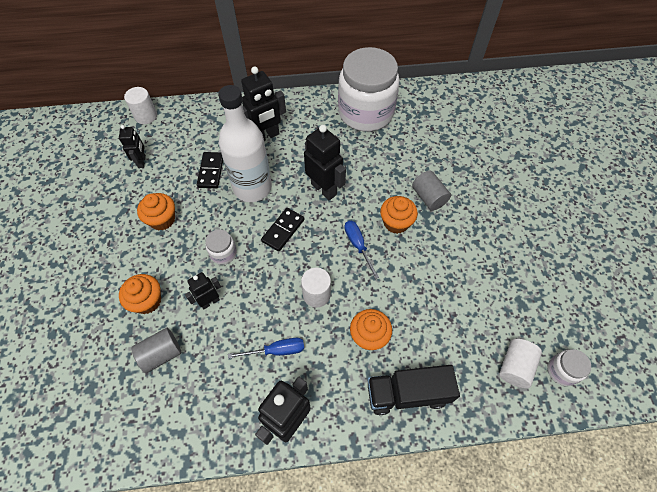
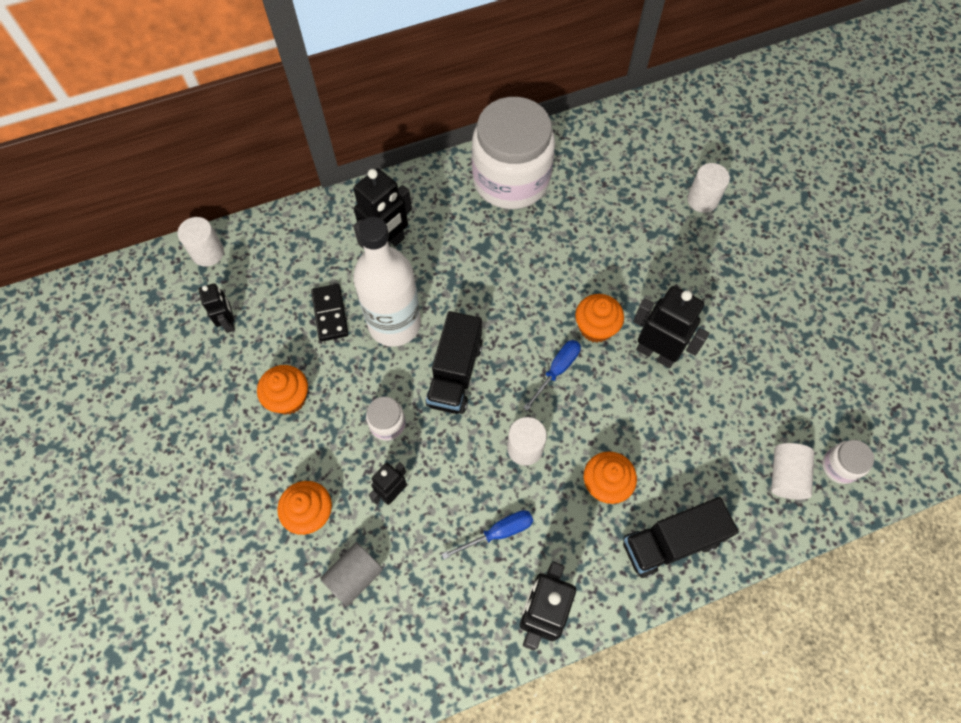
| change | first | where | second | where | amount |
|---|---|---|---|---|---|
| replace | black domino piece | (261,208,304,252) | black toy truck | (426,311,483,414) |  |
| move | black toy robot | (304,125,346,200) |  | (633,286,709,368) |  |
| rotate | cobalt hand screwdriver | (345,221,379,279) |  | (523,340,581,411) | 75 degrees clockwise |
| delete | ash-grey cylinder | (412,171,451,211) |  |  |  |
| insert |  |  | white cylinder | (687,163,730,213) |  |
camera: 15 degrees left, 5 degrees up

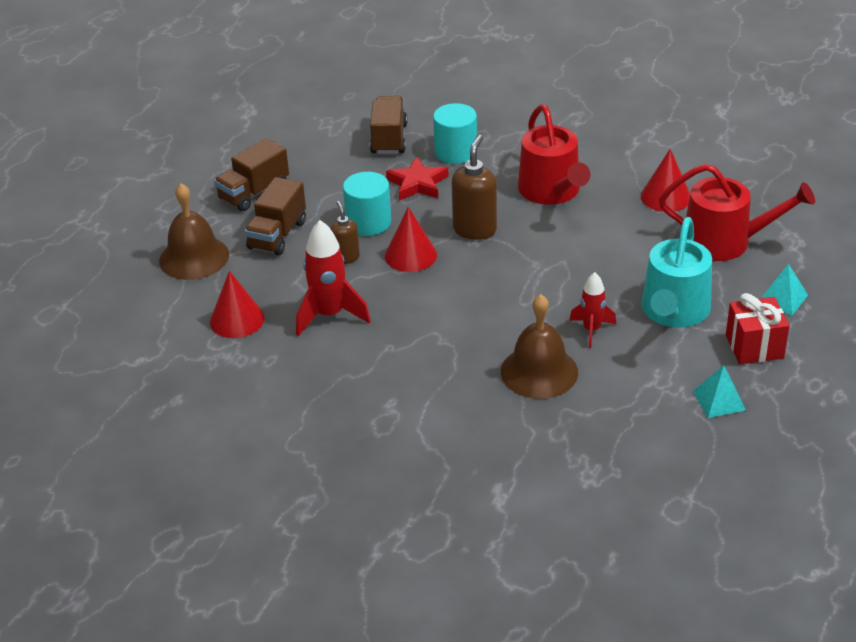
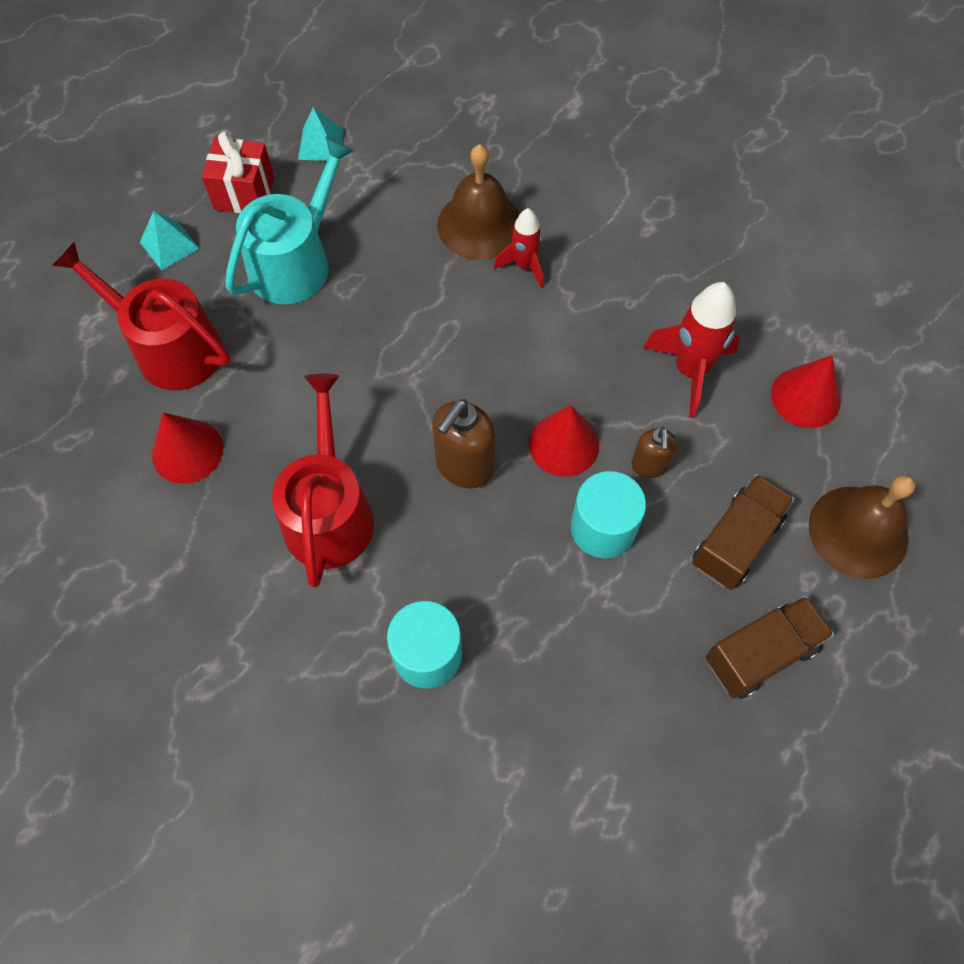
| change | first | where | second | where | amount |
|---|---|---|---|---|---|
| delete | brown toy truck | (370,96,407,154) |  |  |  |
| delete | crimson five-pointed star | (386,157,449,201) |  |  |  |
| move | crimson rocket | (569,272,616,348) |  | (494,208,544,288) |  |
camera: 165 degrees left, 25 degrees up

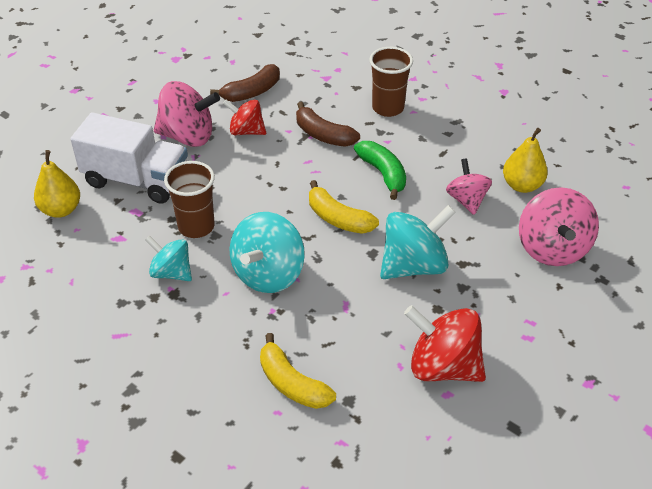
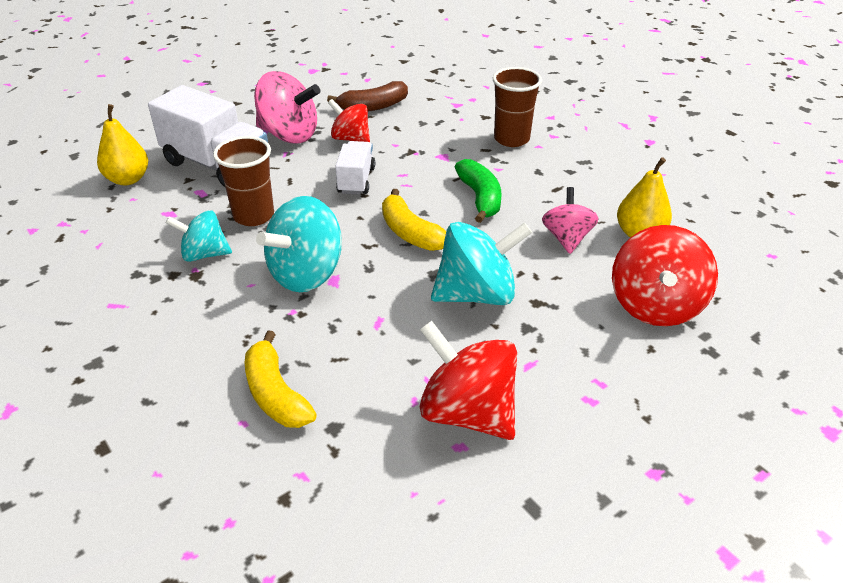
| change | first | where | second | where | amount |
|---|---|---|---|---|---|
| rotate | aqua spinning top | (145,235,192,281) |  | (166,210,232,262) | 45 degrees counterclockwise |
| delete | brown banana | (296,102,360,147) |  |  |  |
| recolor | rose-pink spinning top | (519,187,599,266) | crimson spinning top | (612,225,718,326) |  |
| insert |  |  | white toy truck | (335,141,375,195) |  |
camera: 15 degrees right, 5 degrees down

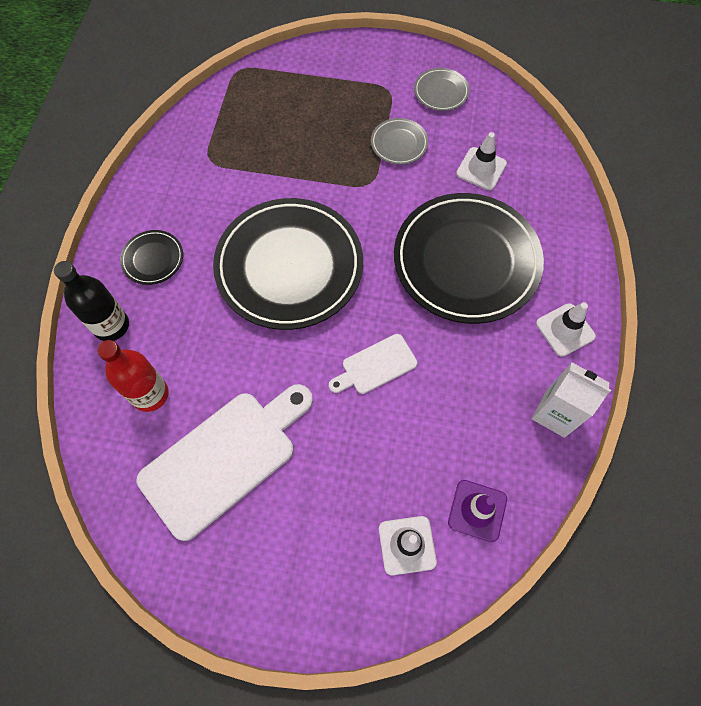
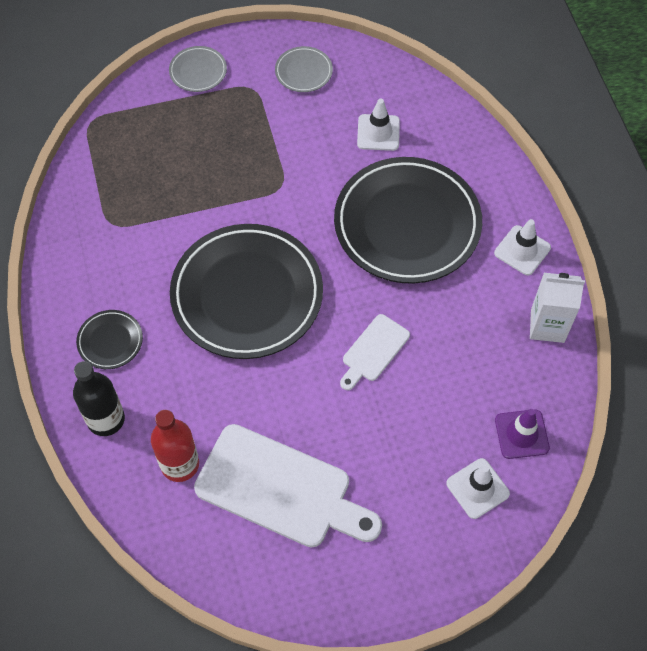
| change | first | where | second | where | amount |
|---|---|---|---|---|---|
| rotate | white cutting board | (137,384,313,541) |  | (194,424,382,548) | 90 degrees clockwise |
| move | ash-grey plate | (371,118,428,165) |  | (169,46,227,92) |  |
camera: 25 degrees left, 5 degrees down

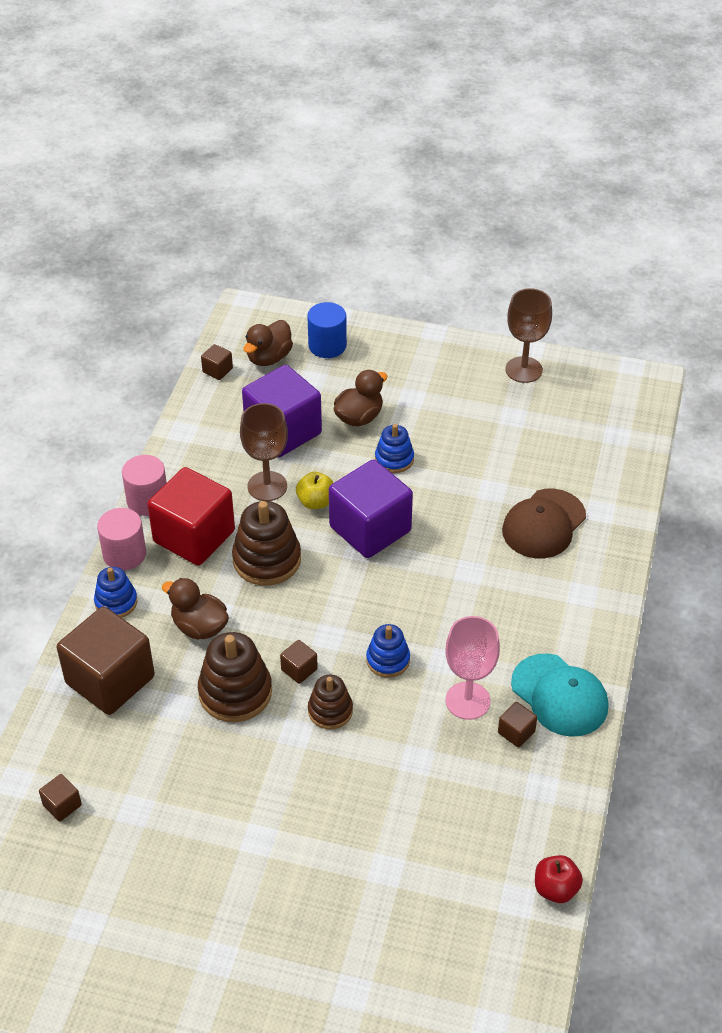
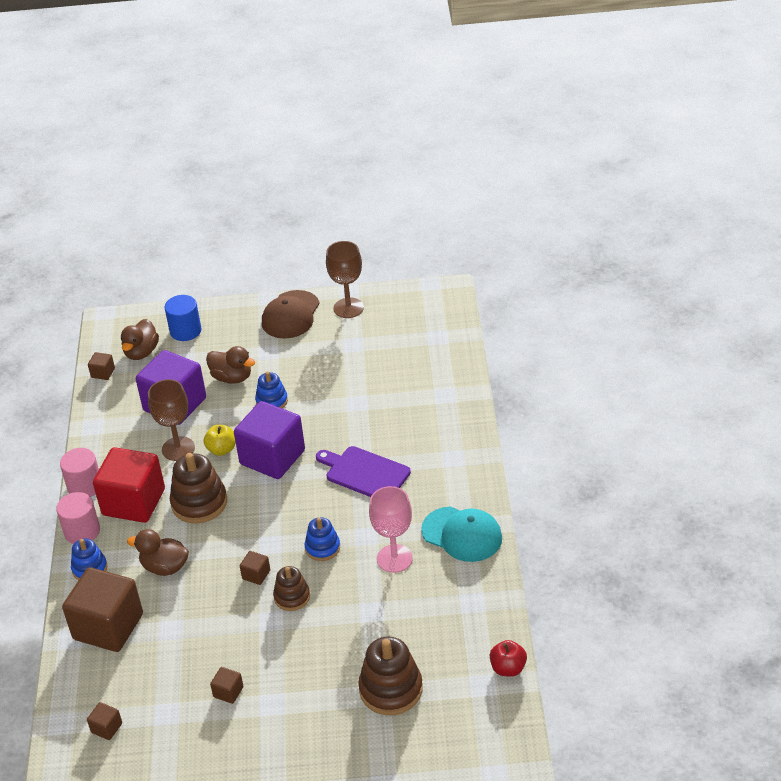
| change | first | where | second | where | amount |
|---|---|---|---|---|---|
| move | brown stacking rings | (198,632,272,722) |  | (358,637,423,715) |  |
| rotate | brown toy duck | (334,370,387,426) |  | (206,346,255,384) | 90 degrees clockwise |
| move | brown solid cube | (498,702,537,747) |  | (210,667,243,704) |  |
| move | brown baseball cap | (502,489,586,558) |  | (262,290,320,339) |  |
| insert |  |  | violet cutting board | (316,446,411,497) |  |
camera: 15 degrees left, 5 degrees down

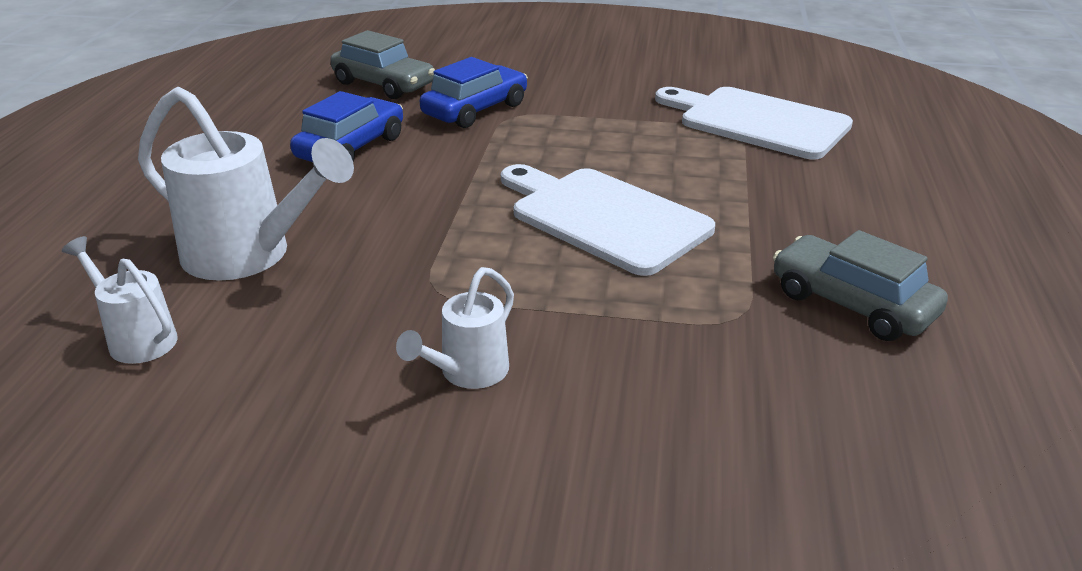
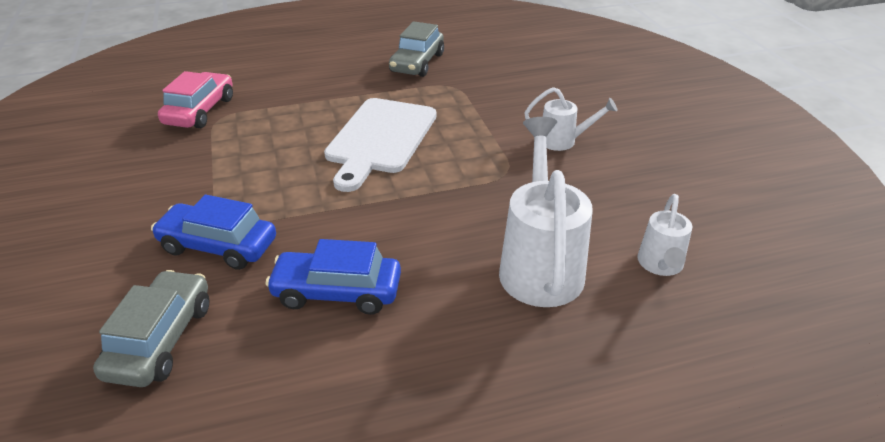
| change | first | where | second | where | amount |
|---|---|---|---|---|---|
| replace | white cutting board | (655,87,853,159) | rose-pink automobile | (158,71,233,128) |  |
camera: 115 degrees left, 5 degrees up

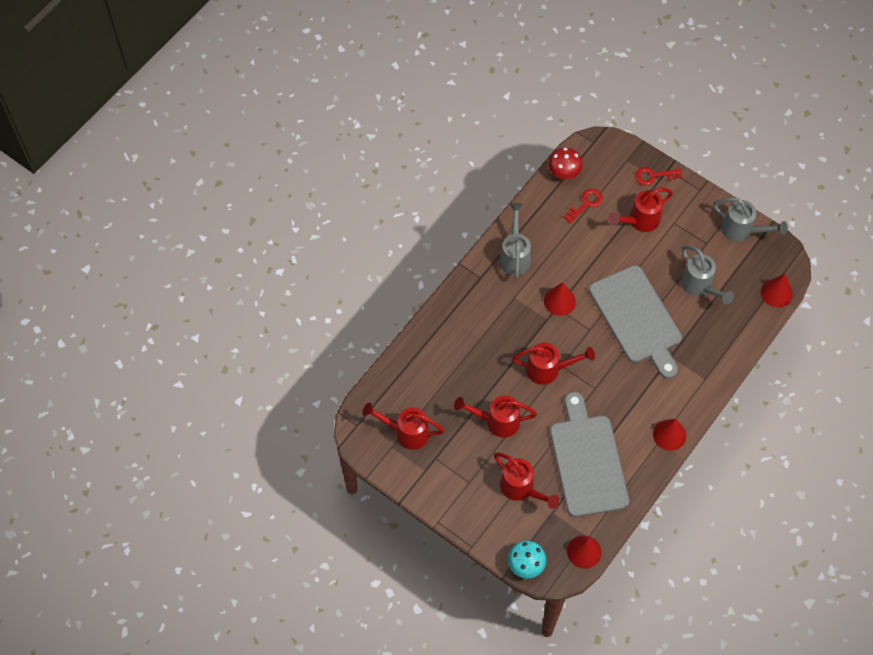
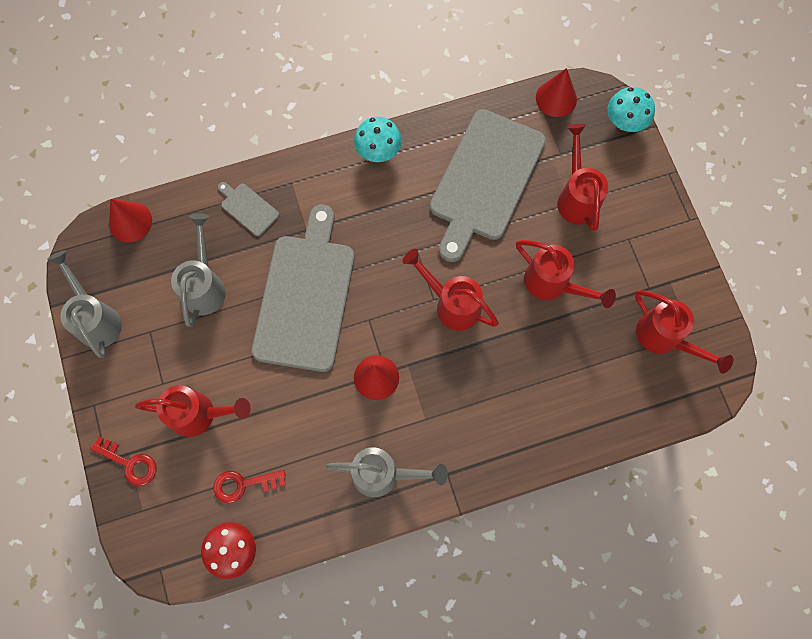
| change | first | where | second | where | amount |
|---|---|---|---|---|---|
| rotate | ash-grey watering can | (499,203,531,279) |  | (326,447,448,497) | 120 degrees counterclockwise |
| replace | crimson solid cone | (653,419,686,451) | aqua fungus | (354,117,402,162) |  |
| insert |  |  | ash-grey cutting board | (218,182,279,236) |  |
camera: 145 degrees left, 10 degrees up

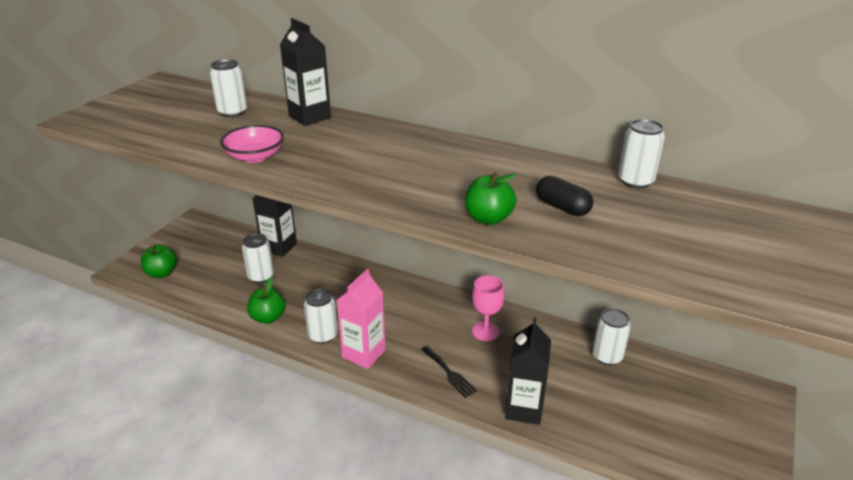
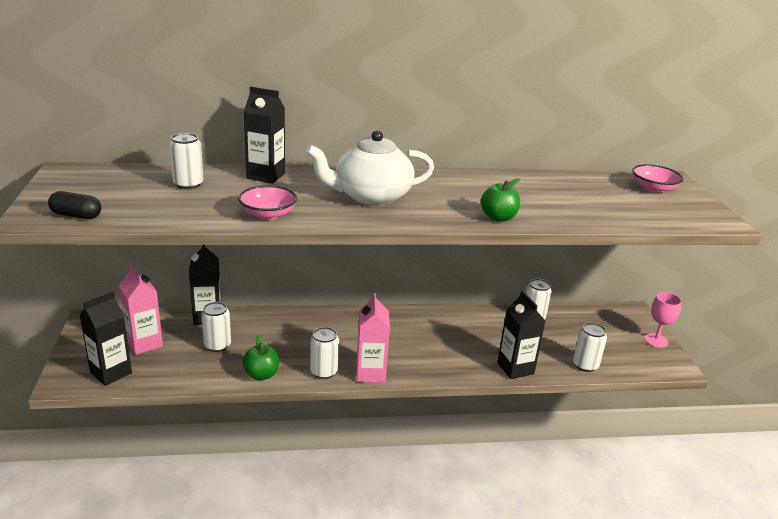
| change | first | where | second | where | amount |
|---|---|---|---|---|---|
| replace | green toy apple | (141,245,177,278) | black milk carton | (80,292,132,386) |  |
| delete | black table fork | (421,346,477,398) |  |  |  |
| move | rose-pink wine glass | (472,276,504,341) |  | (644,292,682,348) |  |
| move | black pill | (536,176,593,216) |  | (48,191,101,219) |  |
| move | white tin | (618,119,665,189) |  | (573,323,607,372) |  |
| insert |  |  | rose-pink milk carton | (119,265,163,355) |  |
| insert |  |  | white tea pot | (306,130,434,206) |  |
| insert |  |  | rose-pink serving bowl | (632,164,683,193) |  |
camera: 35 degrees left, 5 degrees down

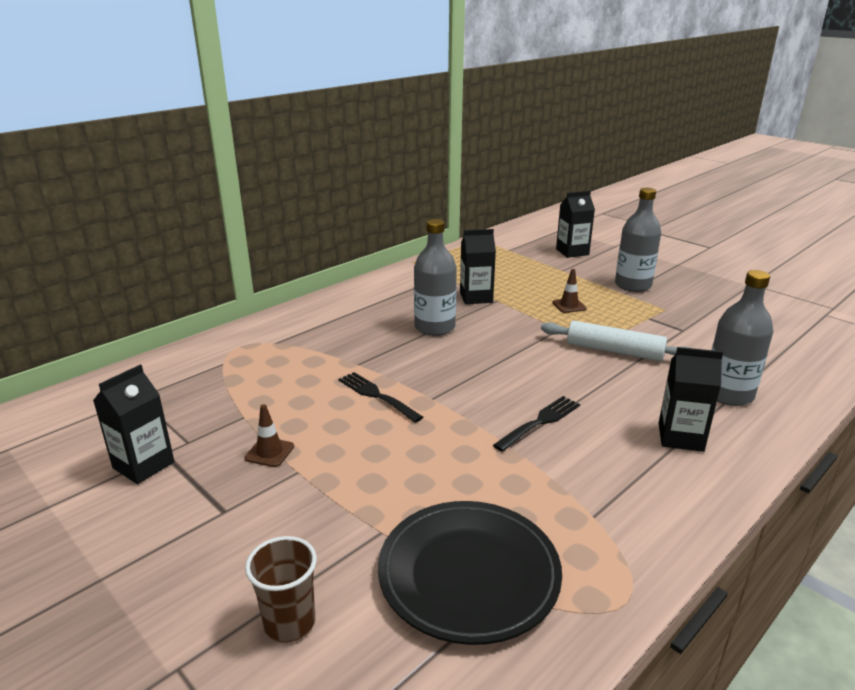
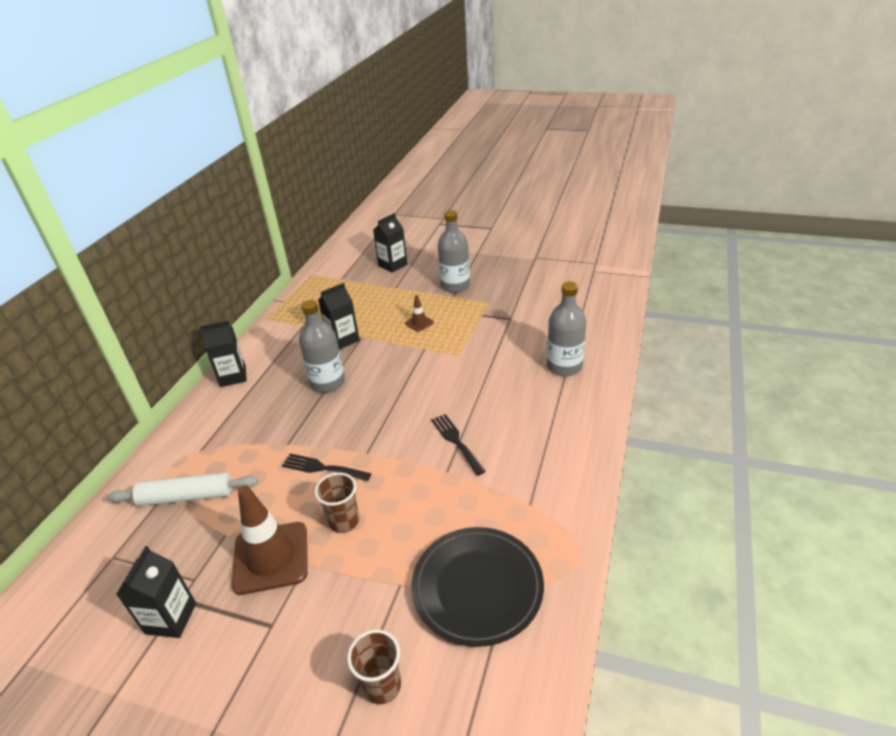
| change | first | where | second | where | amount |
|---|---|---|---|---|---|
| resize | brown road cone | (245,404,294,467) |  | (232,485,308,595) | x2.19 |
| rotate | black table fork | (493,396,580,452) |  | (431,414,486,476) | 45 degrees counterclockwise |
| move | white dough roller | (541,321,690,361) |  | (107,472,258,506) |  |
| move | black milk carton | (659,347,723,452) |  | (200,321,247,387) |  |
| insert |  |  | brown beaker | (315,473,359,533) |  |
camera: 25 degrees left, 10 degrees up

